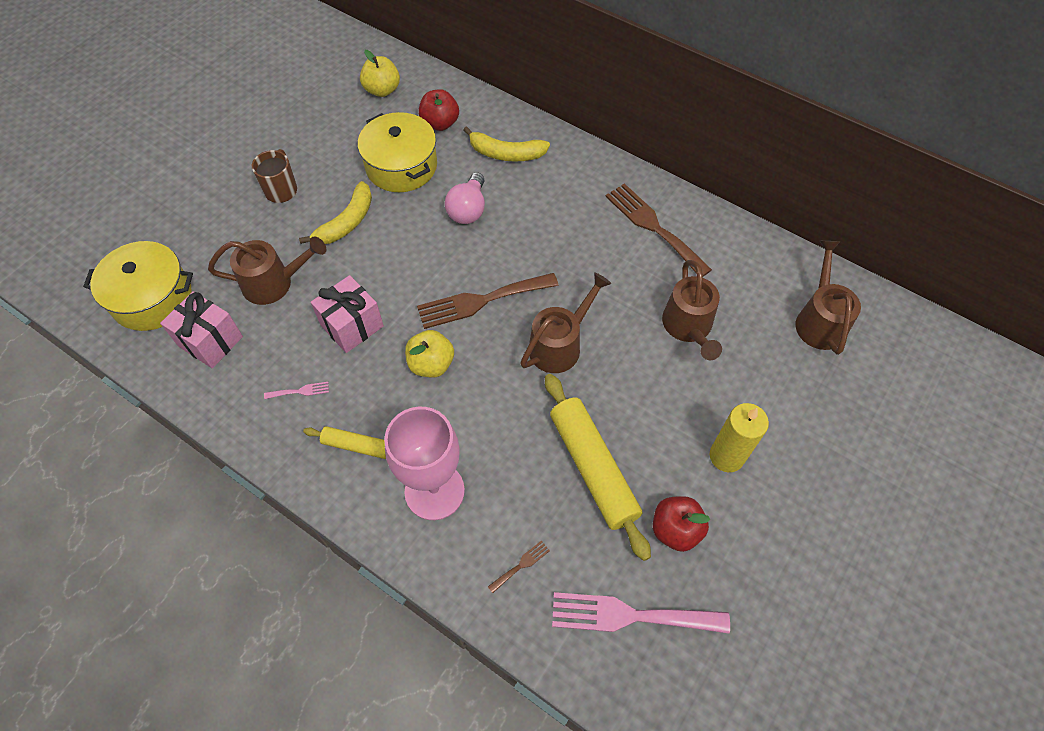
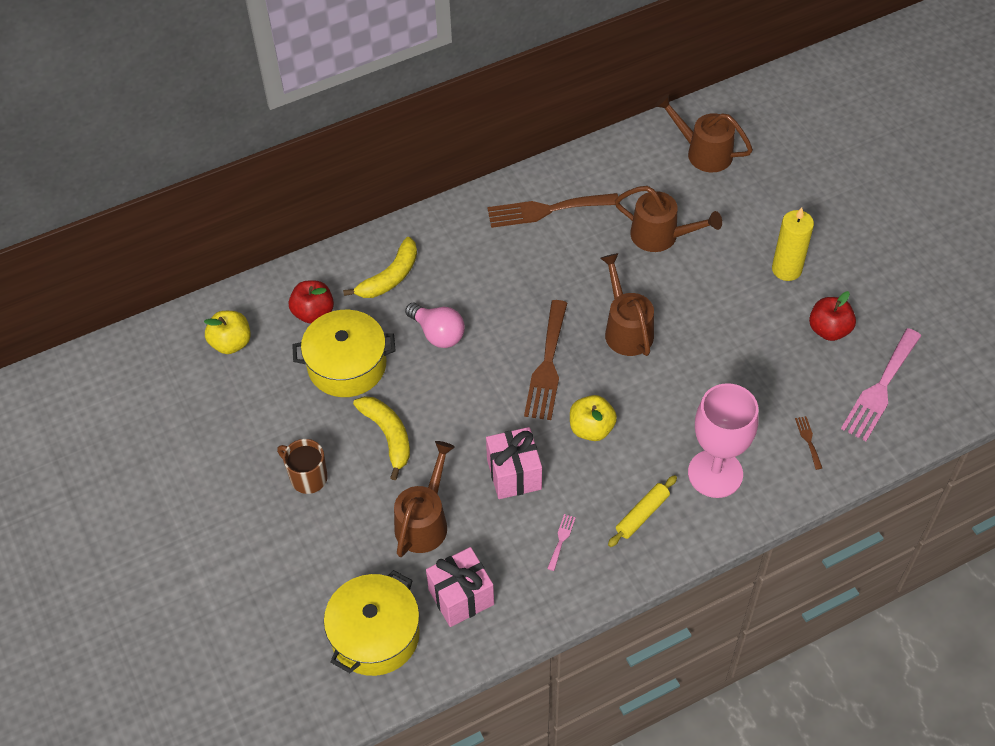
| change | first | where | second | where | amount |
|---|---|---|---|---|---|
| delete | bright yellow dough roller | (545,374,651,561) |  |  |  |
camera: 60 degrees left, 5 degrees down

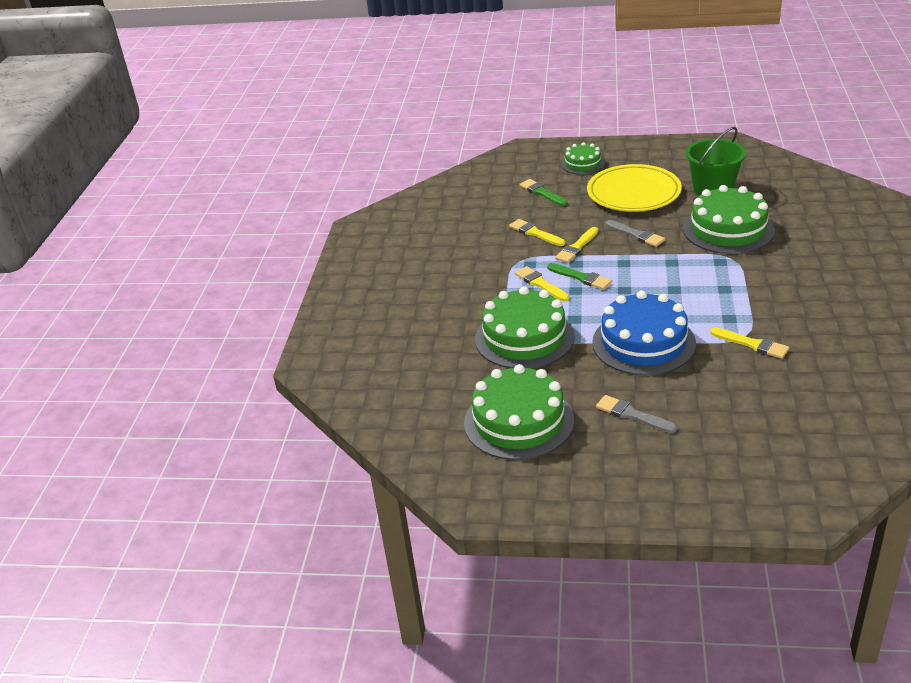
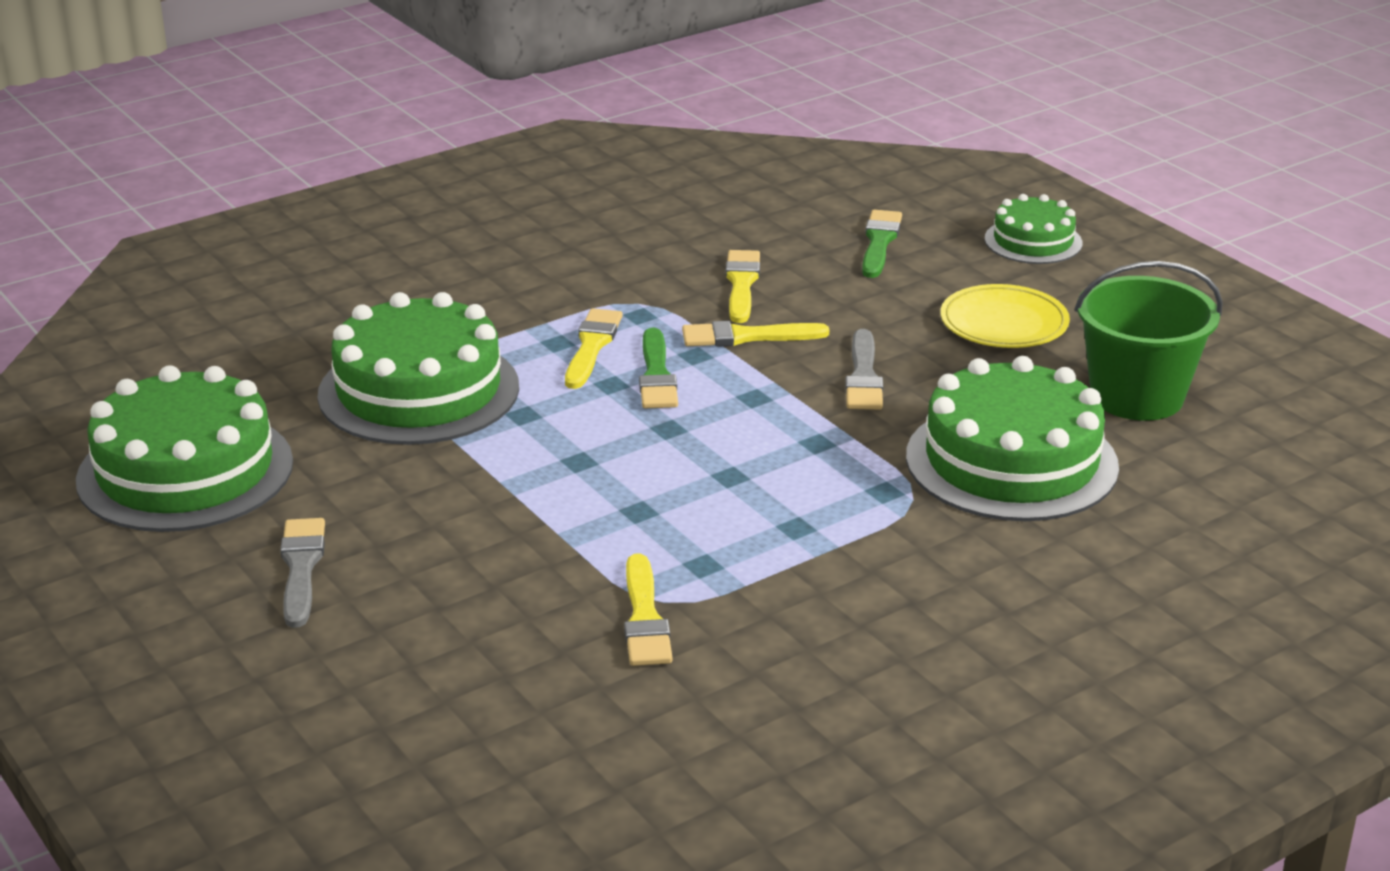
| change | first | where | second | where | amount |
|---|---|---|---|---|---|
| resize | bright yellow plate | (587,164,682,212) |  | (941,284,1070,348) | x0.60 |
| delete | cobalt layer cake | (592,291,696,375) |  |  |  |
camera: 45 degrees right, 5 degrees down

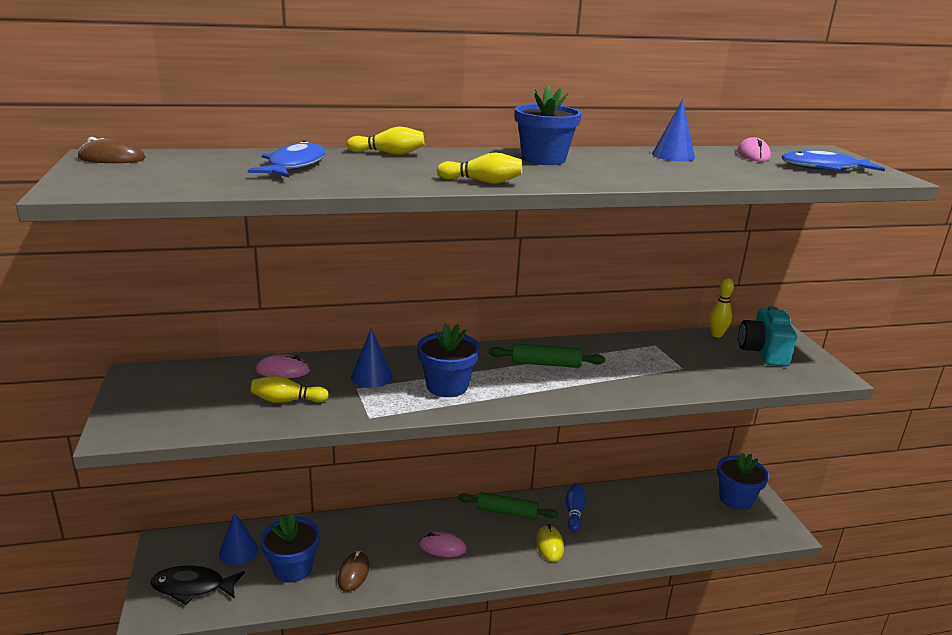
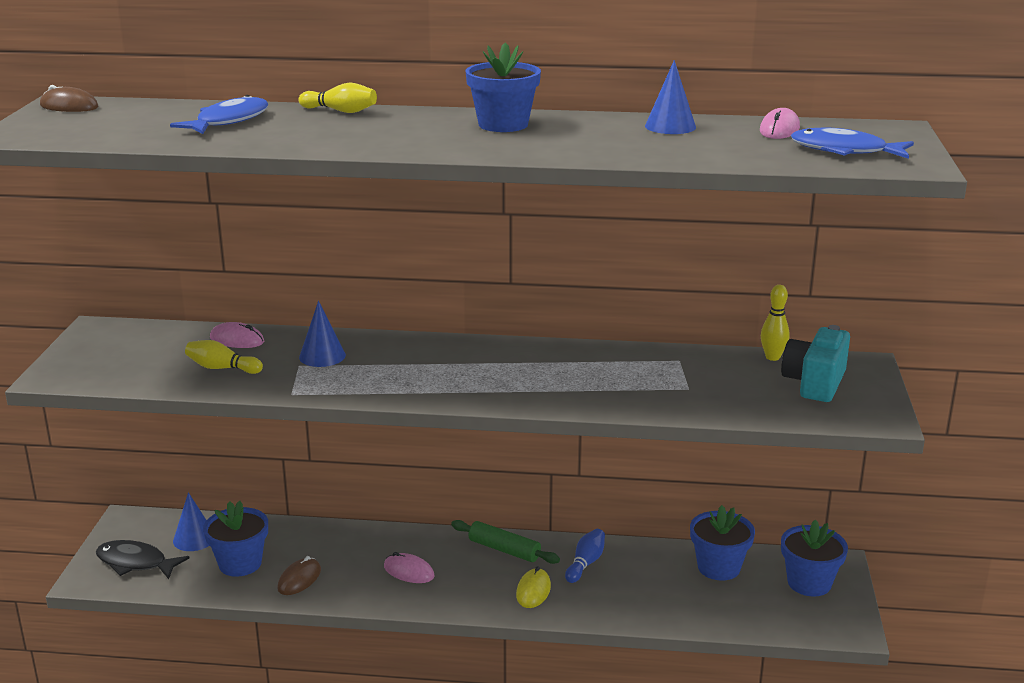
| change | first | where | second | where | amount |
|---|---|---|---|---|---|
| move | cobalt plant pot | (417,323,480,397) |  | (690,505,755,581) |  |
| delete | bright yellow tenpin | (437,153,522,184) |  |  |  |
| delete | green dough roller | (489,344,605,368) |  |  |  |
camera: 20 degrees right, 0 degrees up

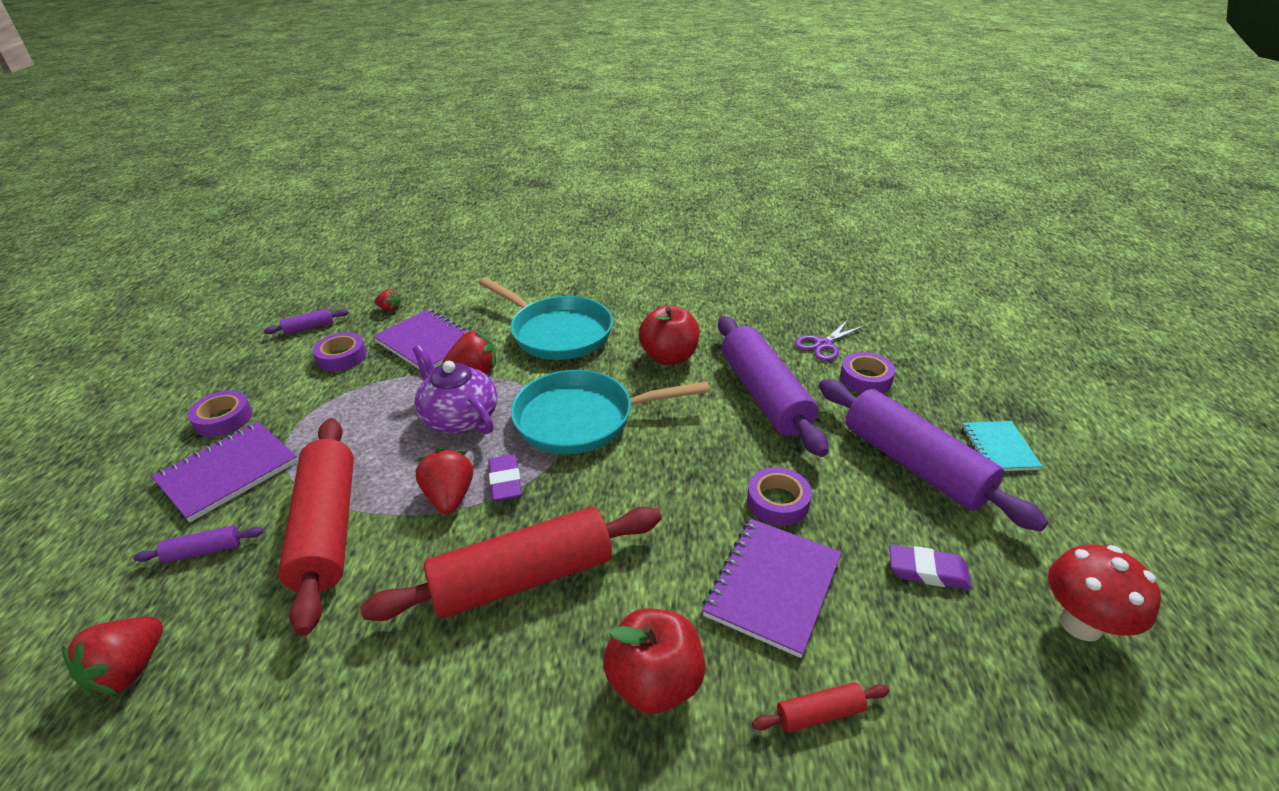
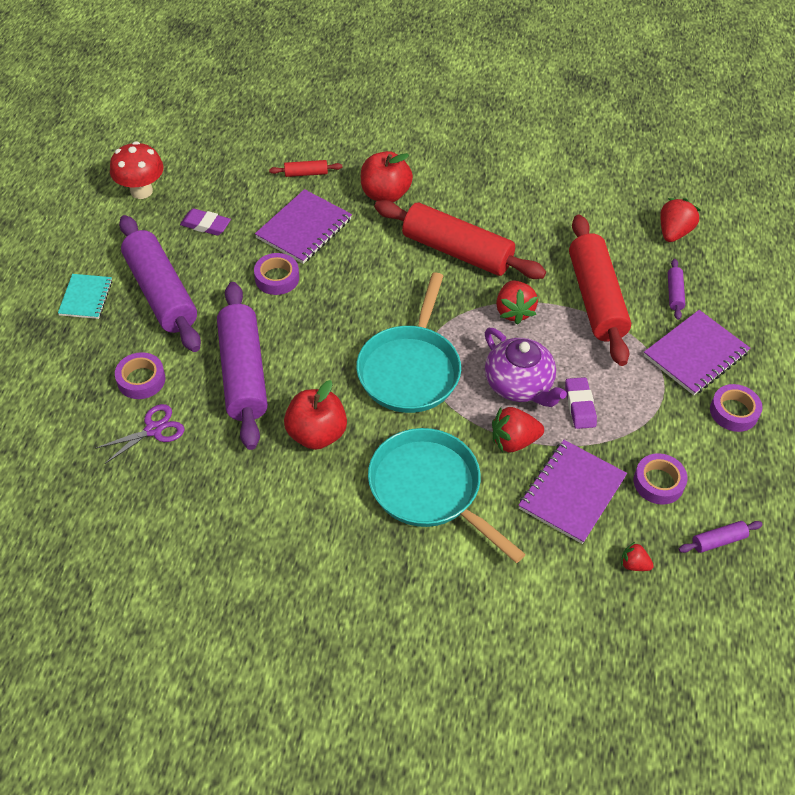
| change | first | where | second | where | amount |
|---|---|---|---|---|---|
| rotate | violet dough roller | (133,526,263,563) |  | (668,259,685,320) | 75 degrees counterclockwise |
| rotate | crimson dough roller | (360,506,662,621) |  | (374,200,546,279) | 45 degrees clockwise |
| rotate | violet notepad | (373,309,469,370) |  | (518,440,627,544) | 75 degrees clockwise |
| move | violet gum eraser | (488,454,522,501) |  | (565,377,597,429) |  |
| rotate | aqua skillet | (511,370,710,454) |  | (356,272,461,413) | 105 degrees clockwise |
camera: 175 degrees left, 15 degrees up

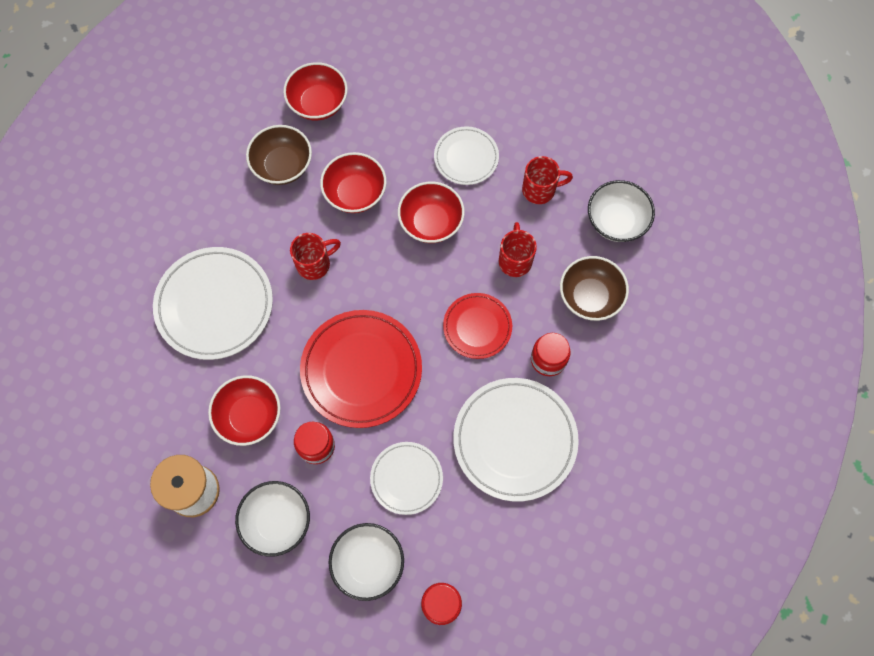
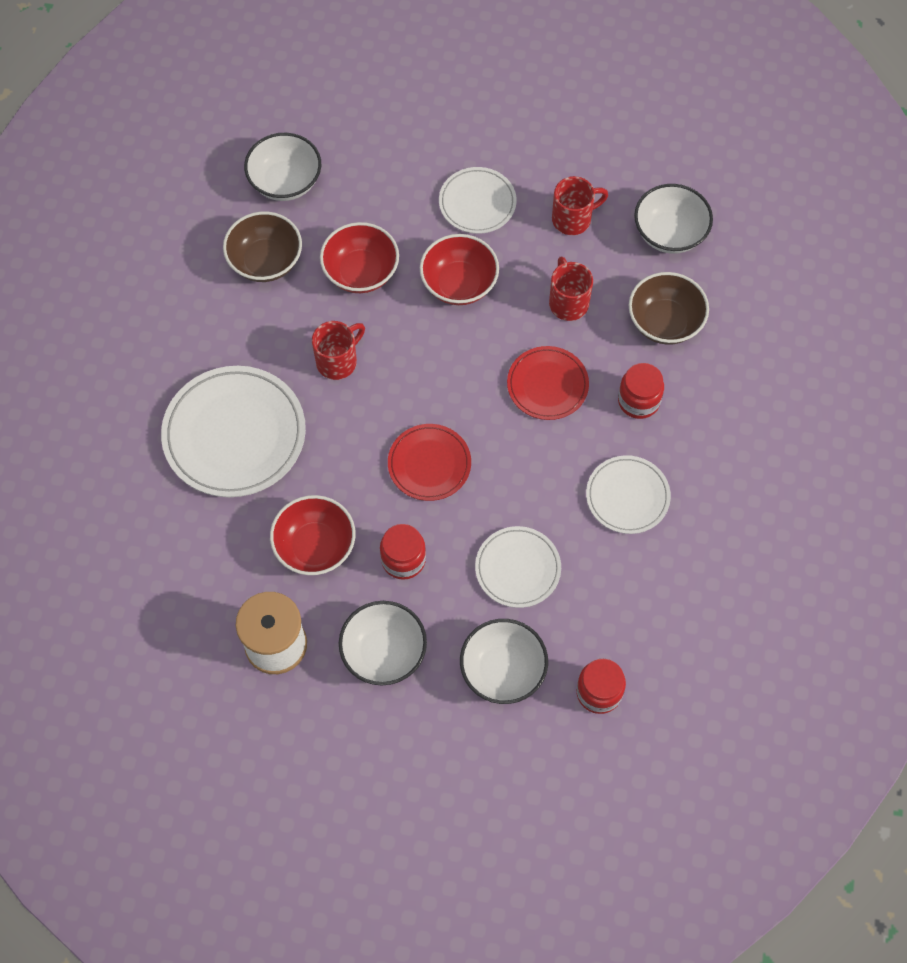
| change | first | where | second | where | amount |
|---|---|---|---|---|---|
| recolor | crimson serving bowl | (283,62,348,120) | white serving bowl | (244,133,321,201) |  |
| resize | crimson plate | (300,310,422,428) |  | (388,424,471,501) | x0.58 |
| resize | white plate | (453,378,579,502) |  | (586,455,671,534) | x0.58 |
camera: 15 degrees left, 5 degrees down

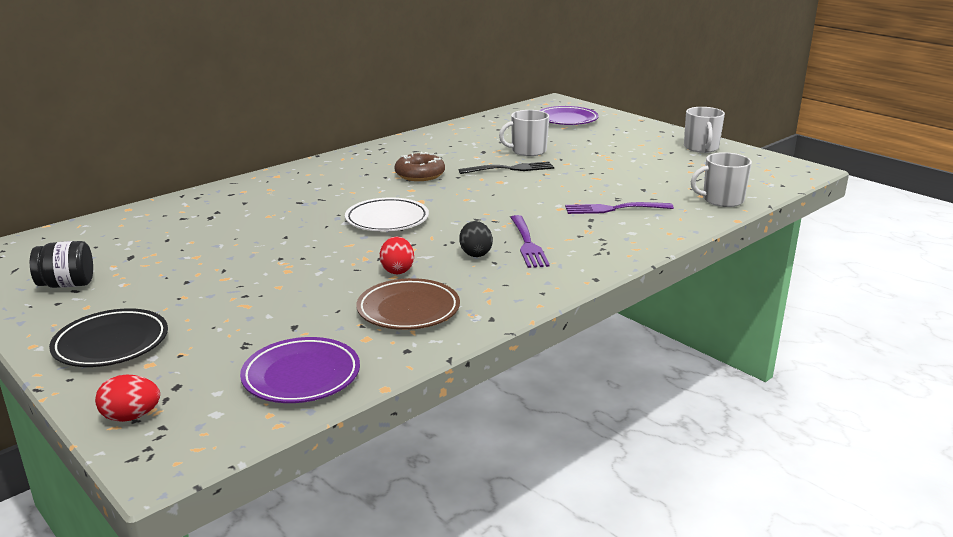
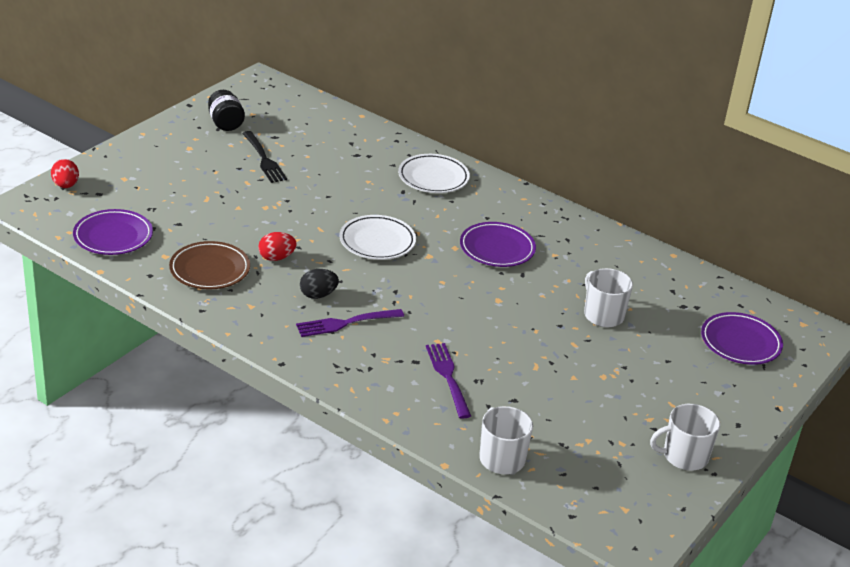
| change | first | where | second | where | amount |
|---|---|---|---|---|---|
| delete | black plate | (49,308,168,367) |  |  |  |
| replace | brown glazed donut | (395,152,445,181) | violet plate | (460,222,536,267) |  |
| move | black table fork | (459,161,554,174) |  | (242,131,287,183) |  |
| insert |  |  | white plate | (398,154,470,193) |  |
camera: 75 degrees right, 10 degrees up

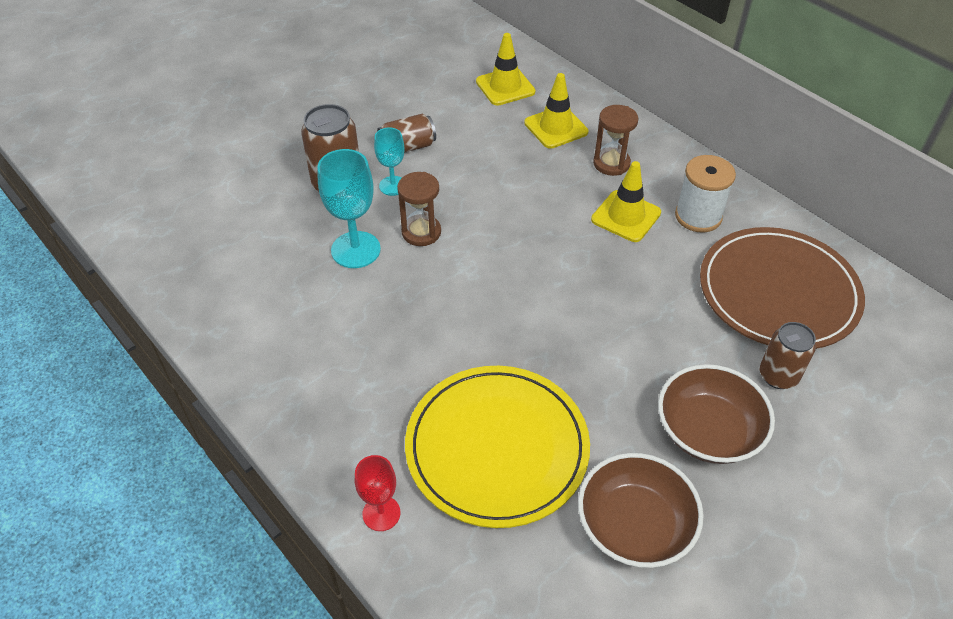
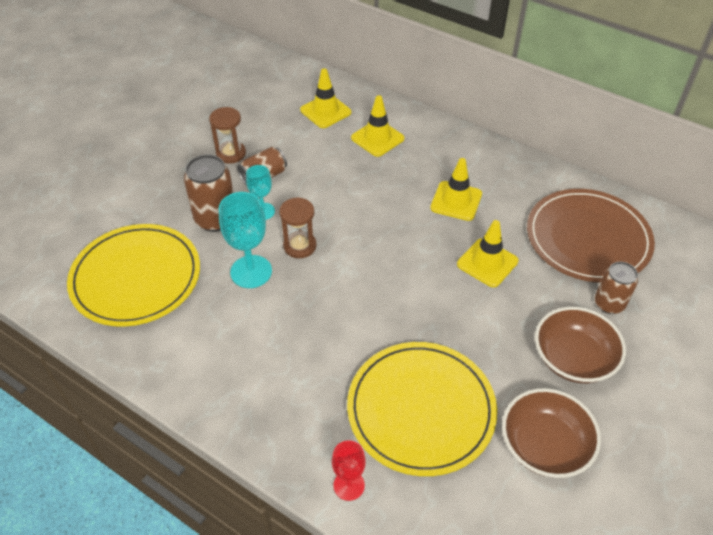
| change | first | where | second | where | amount |
|---|---|---|---|---|---|
| move | brown hourglass | (593,105,638,176) |  | (209,107,246,164) |  |
| delete | white reel of thread | (675,155,736,232) |  |  |  |
| insert |  |  | bright yellow plate | (67,224,200,327) |  |
| insert |  |  | bright yellow road cone | (457,220,519,287) |  |
camera: 15 degrees left, 0 degrees up

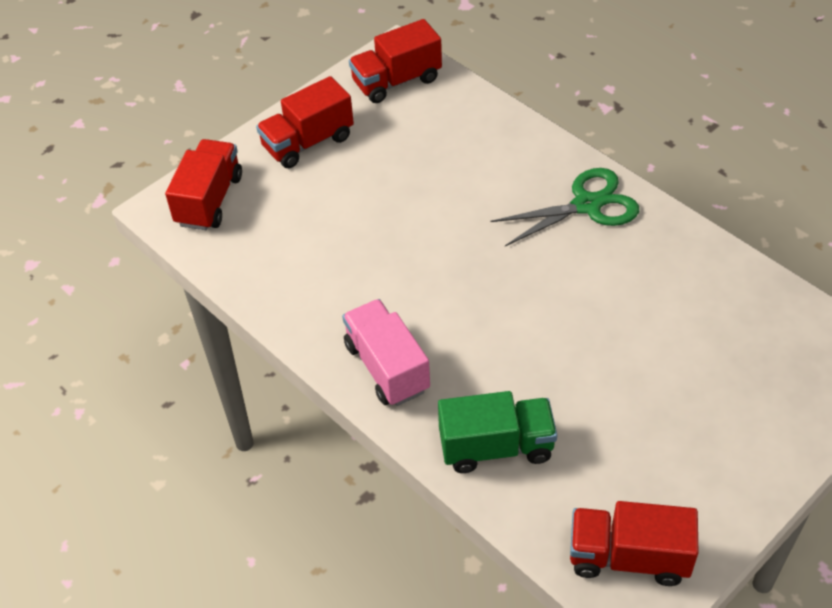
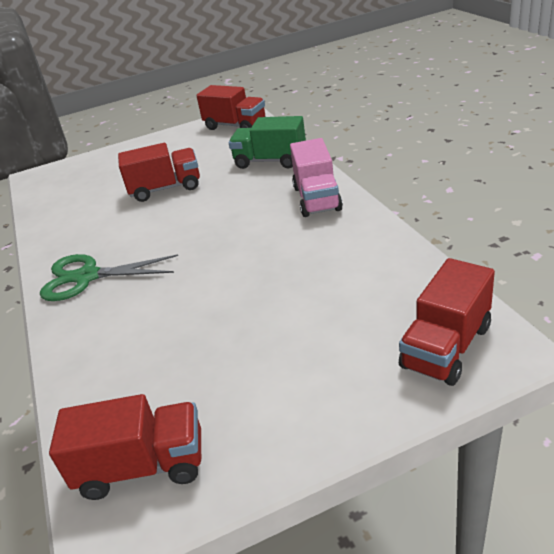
| change | first | where | second | where | amount |
|---|---|---|---|---|---|
| move | crimson toy truck | (256,76,354,168) |  | (118,143,200,202) |  |
camera: 155 degrees left, 15 degrees down

